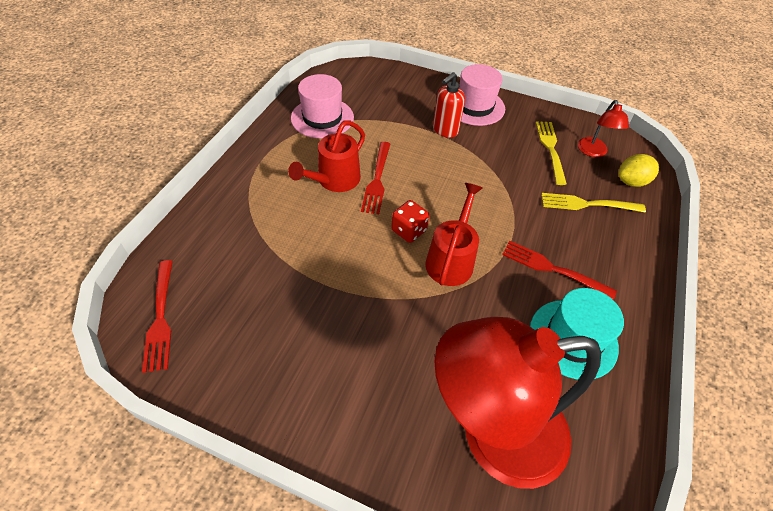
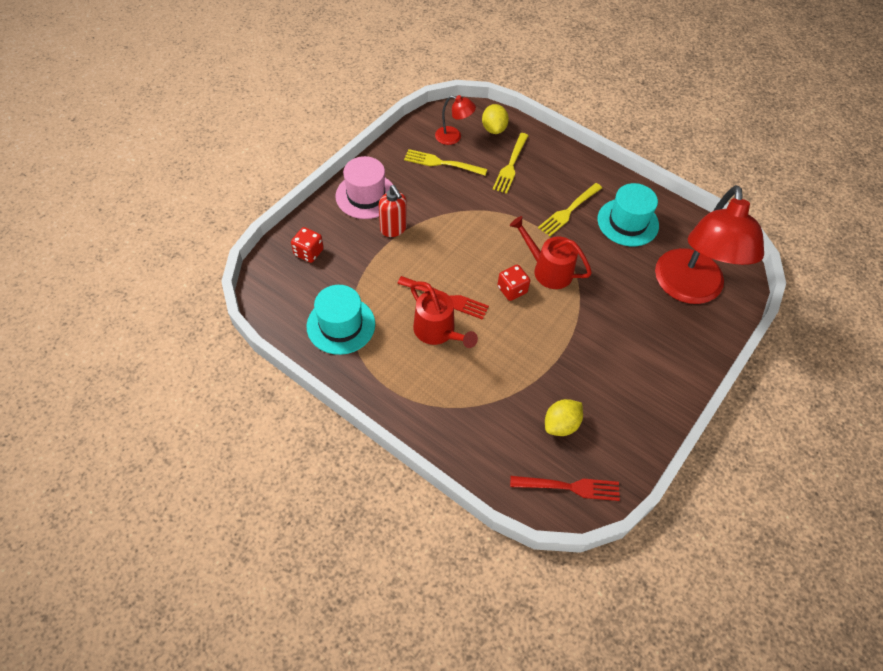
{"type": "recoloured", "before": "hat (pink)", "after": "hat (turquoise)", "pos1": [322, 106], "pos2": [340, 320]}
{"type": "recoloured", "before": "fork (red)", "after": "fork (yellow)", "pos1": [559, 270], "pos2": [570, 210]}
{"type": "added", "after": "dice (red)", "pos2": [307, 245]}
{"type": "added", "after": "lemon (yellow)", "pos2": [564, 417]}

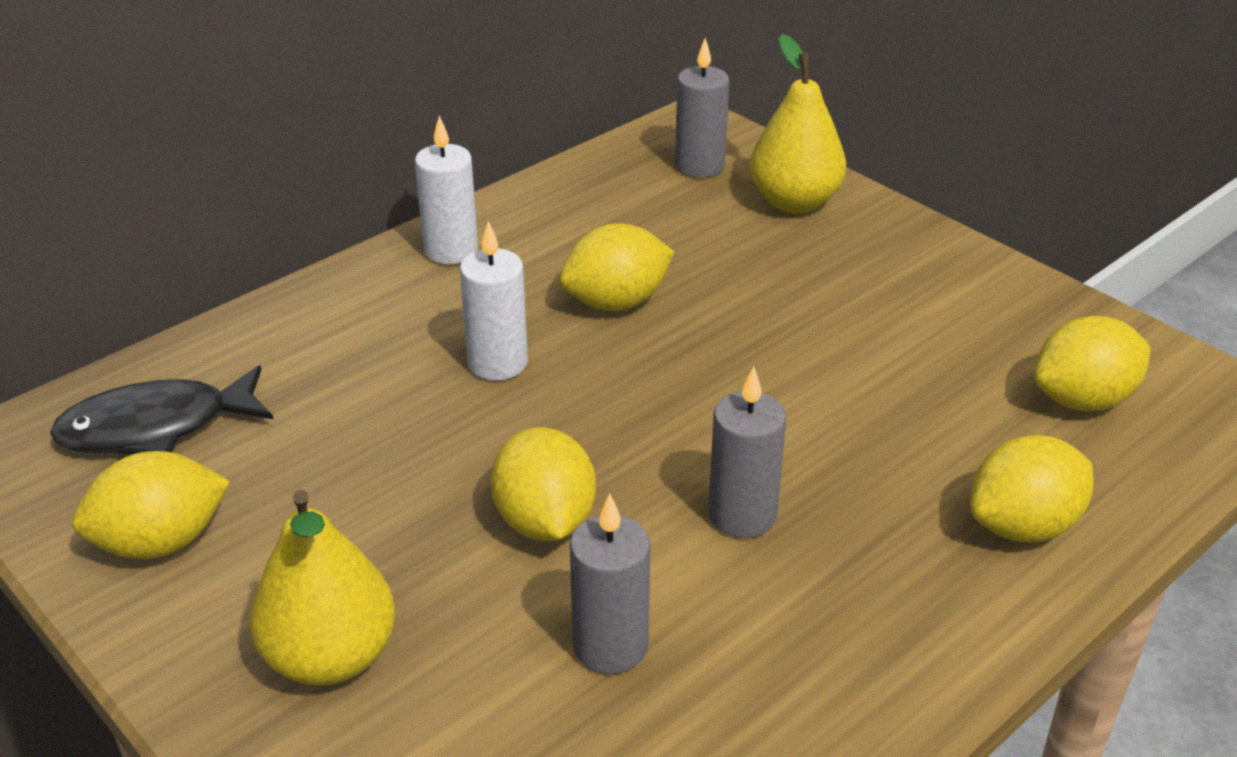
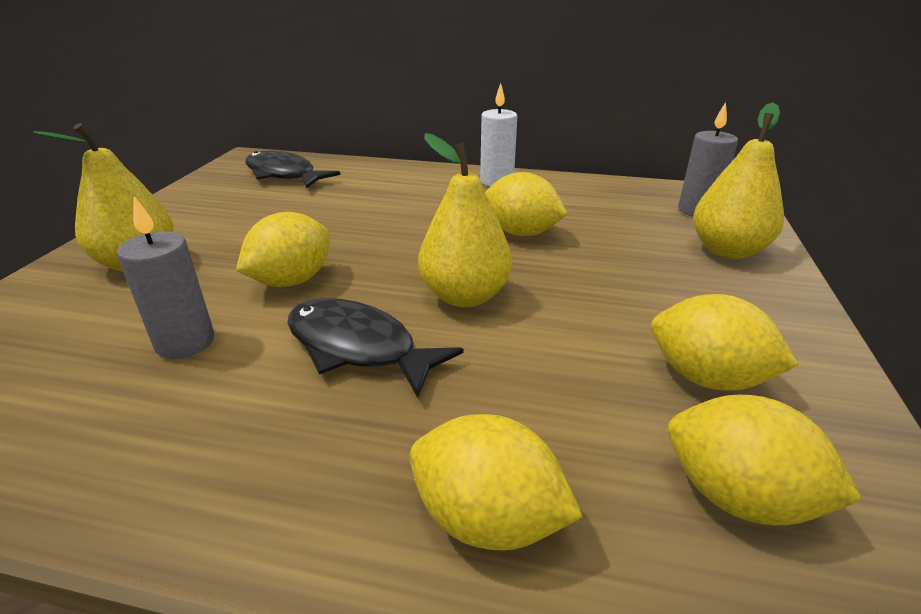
{"type": "moved", "before": "lemon (yellow)", "pos1": [151, 505], "pos2": [725, 342]}
{"type": "removed", "before": "candle (white)", "pos1": [494, 301]}
{"type": "replaced", "before": "candle (grey)", "after": "fish (black)", "pos1": [747, 452], "pos2": [375, 348]}
{"type": "added", "after": "pear (yellow)", "pos2": [465, 220]}

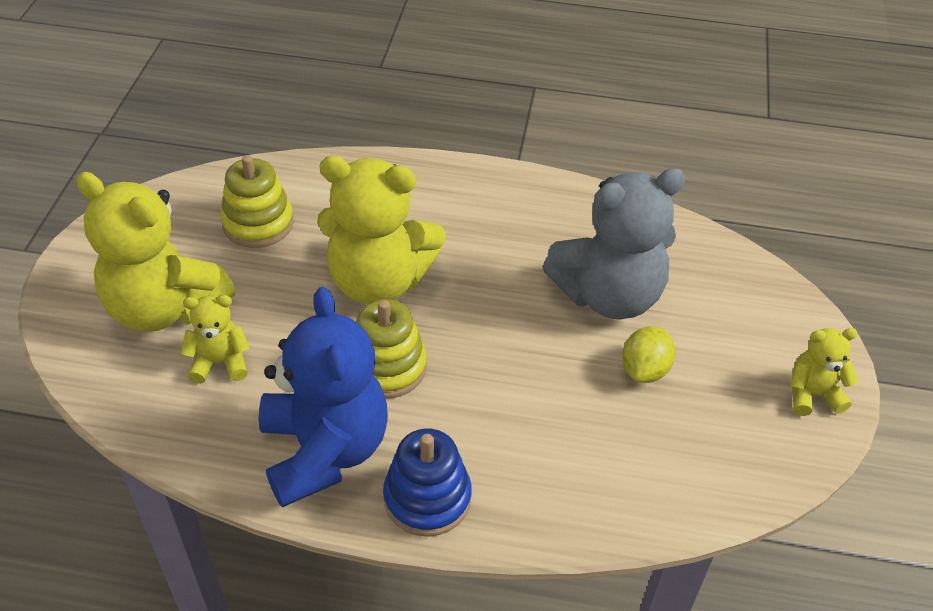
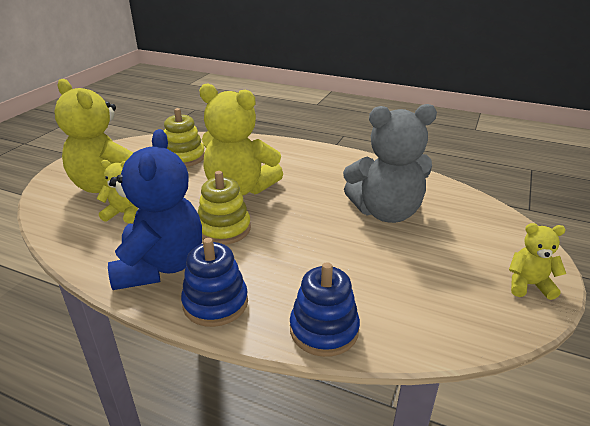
{"type": "removed", "before": "lemon (yellow)", "pos1": [648, 354]}
{"type": "added", "after": "stacking toy (blue)", "pos2": [325, 309]}

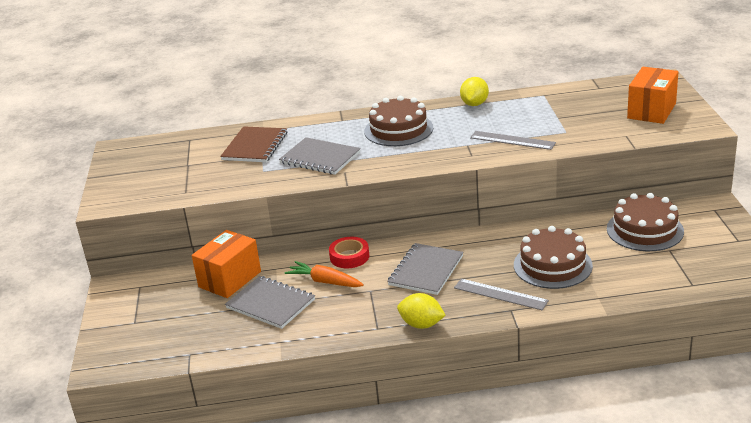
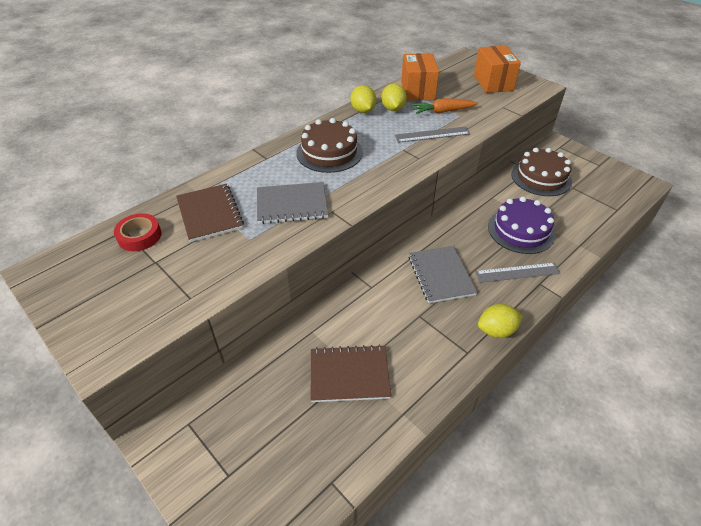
{"type": "moved", "before": "box (orange)", "pos1": [226, 264], "pos2": [420, 77]}
{"type": "recoloured", "before": "notebook (grey)", "after": "notebook (brown)", "pos1": [270, 302], "pos2": [351, 373]}
{"type": "moved", "before": "carrot (orange)", "pos1": [324, 274], "pos2": [445, 106]}
{"type": "moved", "before": "tape (red)", "pos1": [349, 252], "pos2": [138, 232]}
{"type": "recoloured", "before": "cake (brown)", "after": "cake (purple)", "pos1": [553, 257], "pos2": [521, 225]}
{"type": "added", "after": "lemon (yellow)", "pos2": [394, 97]}

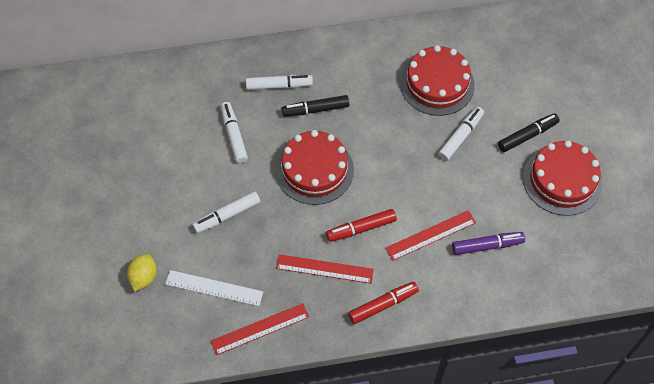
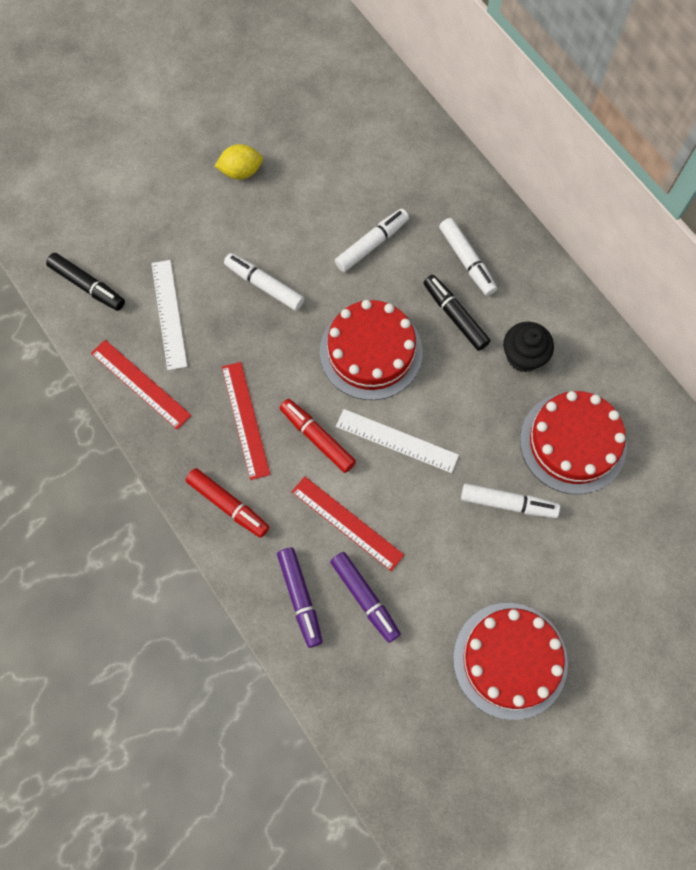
{"type": "moved", "before": "lemon (yellow)", "pos1": [142, 273], "pos2": [239, 161]}
{"type": "moved", "before": "marker (black)", "pos1": [529, 132], "pos2": [85, 282]}
{"type": "added", "after": "marker (purple)", "pos2": [300, 598]}
{"type": "added", "after": "ruler (white)", "pos2": [397, 441]}
{"type": "added", "after": "cupcake (black)", "pos2": [528, 347]}

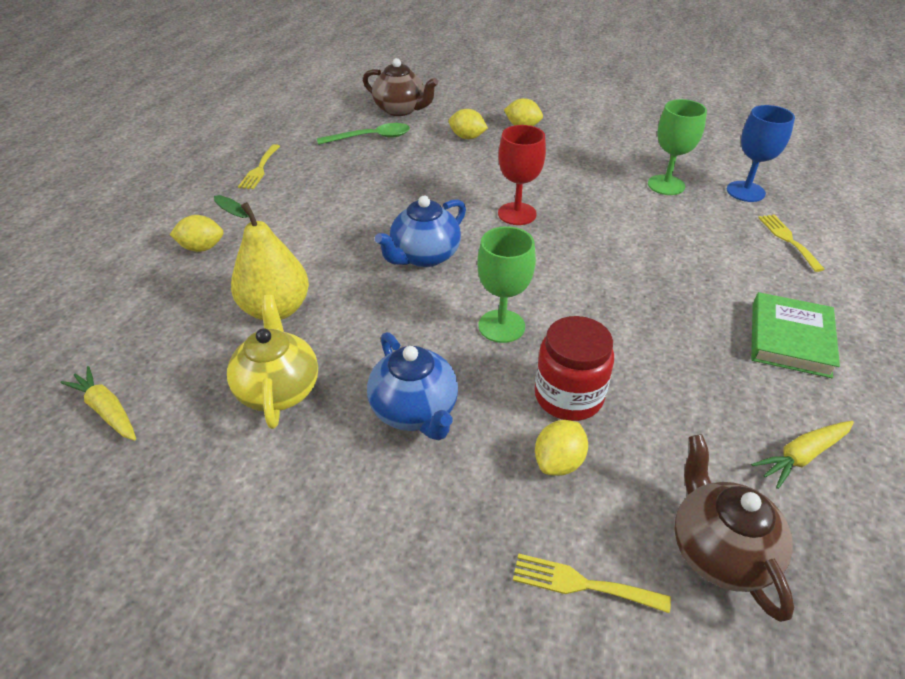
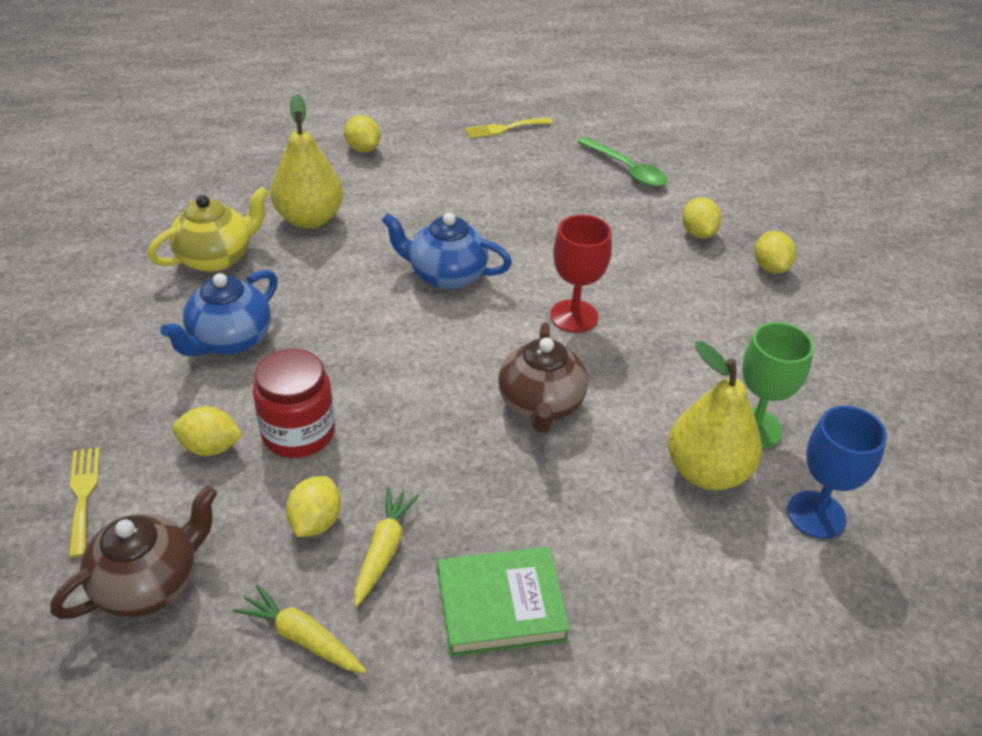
{"type": "moved", "before": "carrot (yellow)", "pos1": [98, 403], "pos2": [387, 547]}
{"type": "moved", "before": "teapot (brown)", "pos1": [400, 87], "pos2": [543, 377]}
{"type": "removed", "before": "goblet (green)", "pos1": [506, 284]}
{"type": "removed", "before": "fork (yellow)", "pos1": [791, 243]}
{"type": "added", "after": "lemon (yellow)", "pos2": [313, 506]}
{"type": "added", "after": "pear (yellow)", "pos2": [715, 415]}

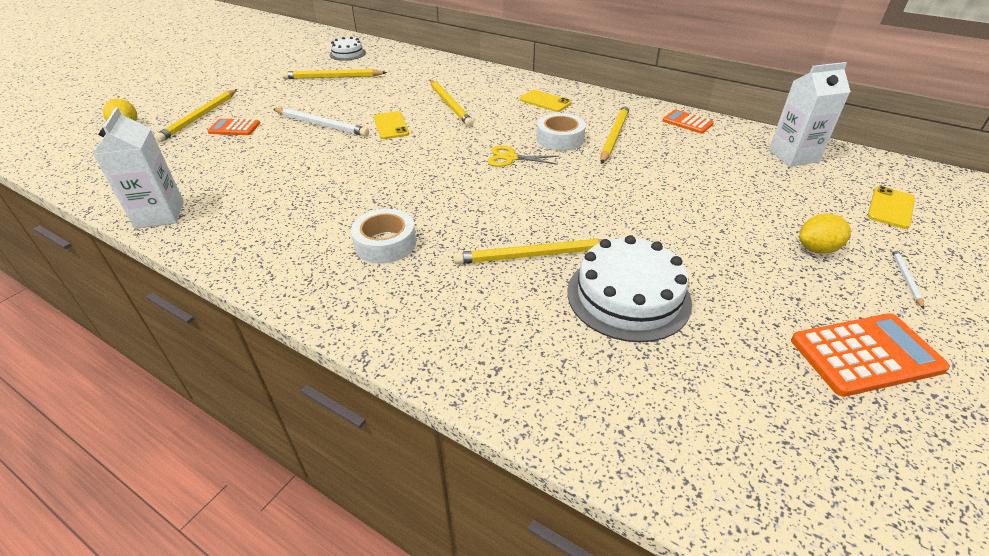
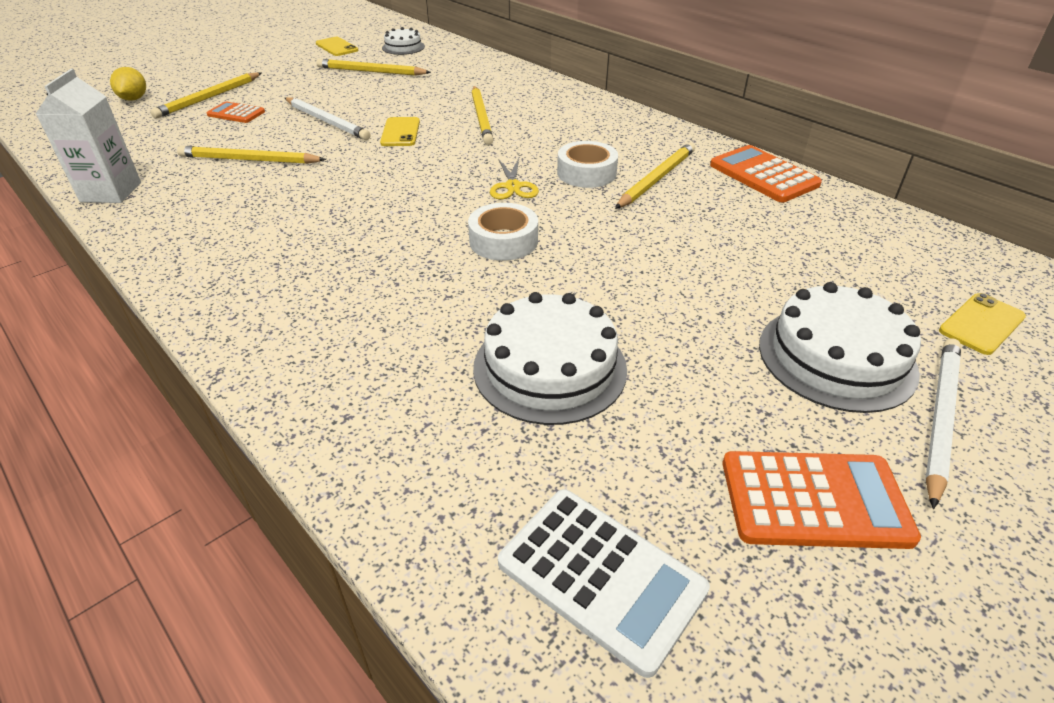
{"type": "moved", "before": "tape (white)", "pos1": [383, 236], "pos2": [503, 232]}
{"type": "moved", "before": "pencil (yellow)", "pos1": [528, 251], "pos2": [251, 155]}
{"type": "turned", "before": "scissors (yellow)", "pos1": [523, 156], "pos2": [514, 178], "turn": -120}
{"type": "moved", "before": "phone (yellow)", "pos1": [545, 101], "pos2": [337, 46]}
{"type": "resized", "before": "calculator (orange)", "pos1": [688, 122], "pos2": [766, 173], "scale": 1.67}
{"type": "removed", "before": "carton (white)", "pos1": [810, 114]}
{"type": "replaced", "before": "lemon (yellow)", "after": "cake (white)", "pos1": [825, 233], "pos2": [840, 347]}
{"type": "resized", "before": "pencil (white)", "pos1": [907, 278], "pos2": [943, 423], "scale": 1.96}
{"type": "added", "after": "calculator (white)", "pos2": [604, 583]}

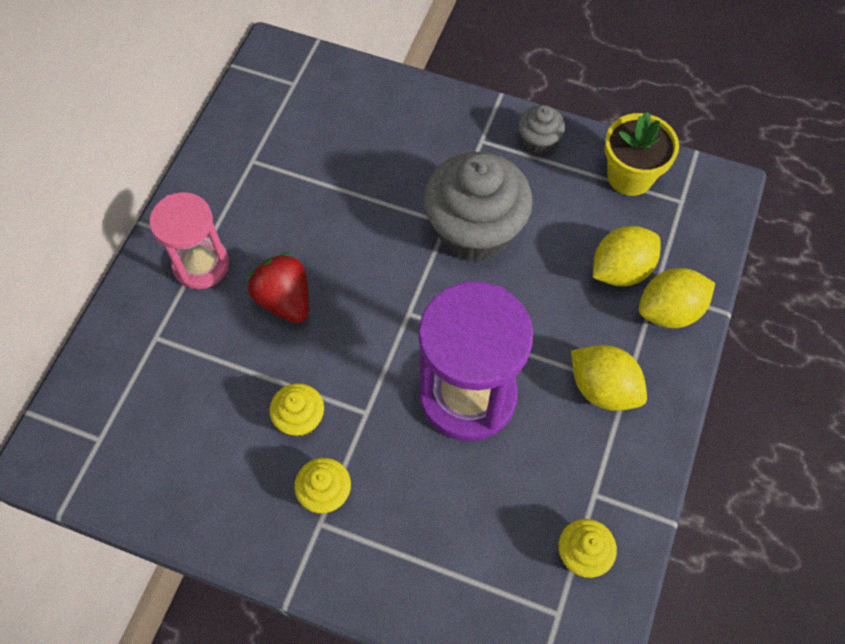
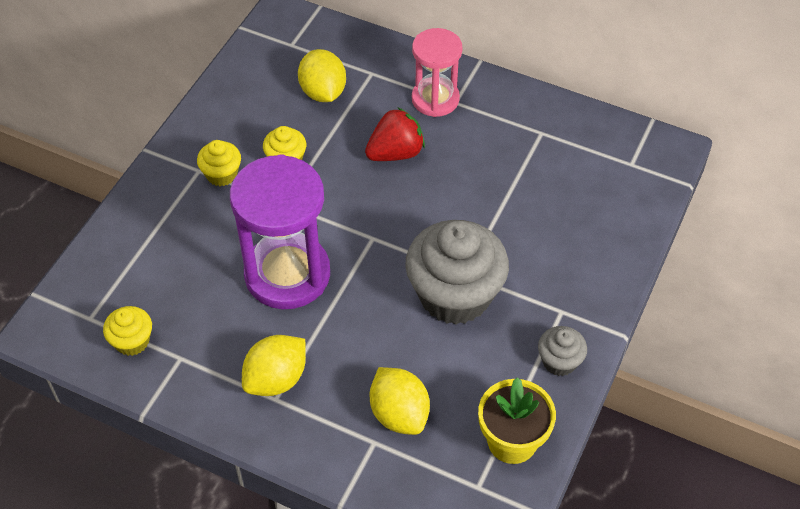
{"type": "moved", "before": "lemon (yellow)", "pos1": [677, 298], "pos2": [322, 75]}

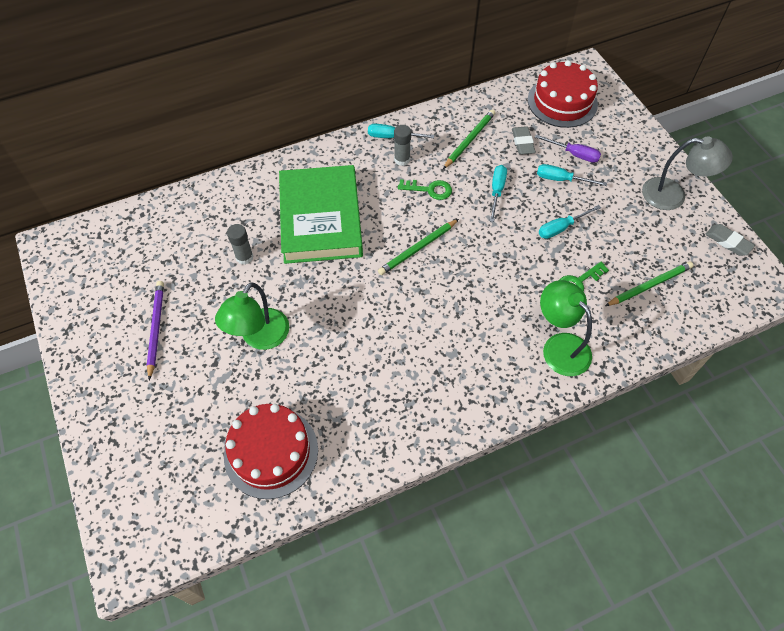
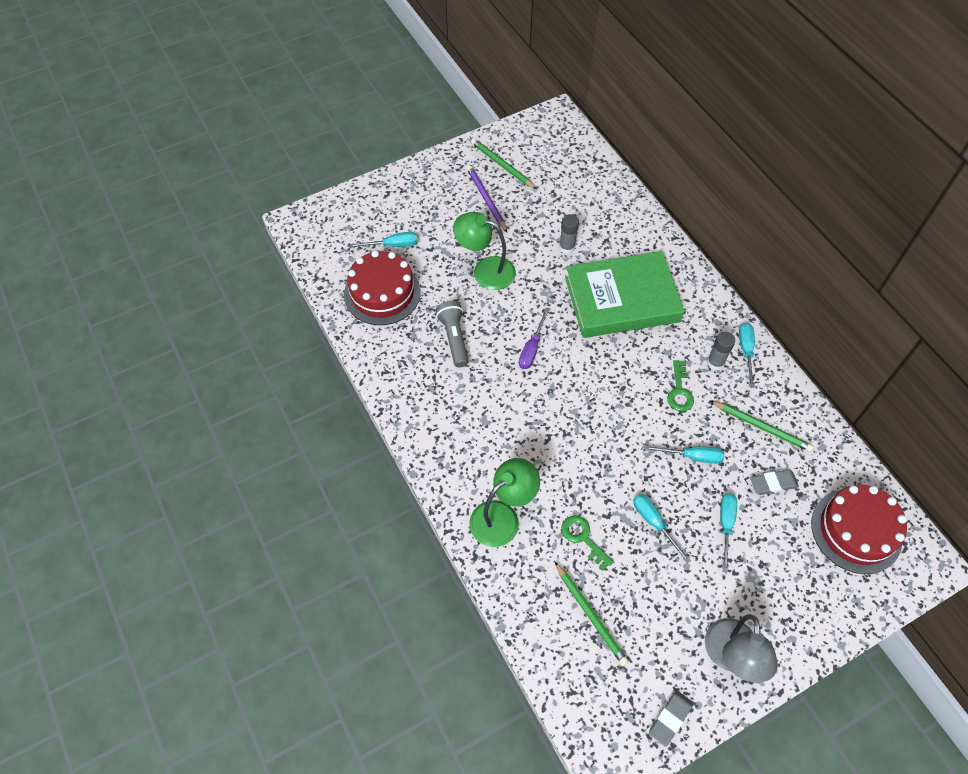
{"type": "turned", "before": "pencil (purple)", "pos1": [155, 330], "pos2": [487, 198], "turn": -105}
{"type": "moved", "before": "pencil (green)", "pos1": [418, 247], "pos2": [504, 164]}
{"type": "moved", "before": "screwdriver (purple)", "pos1": [568, 149], "pos2": [534, 339]}
{"type": "added", "after": "screwdriver (turquoise)", "pos2": [383, 240]}
{"type": "added", "after": "flashlight (grey)", "pos2": [452, 334]}

